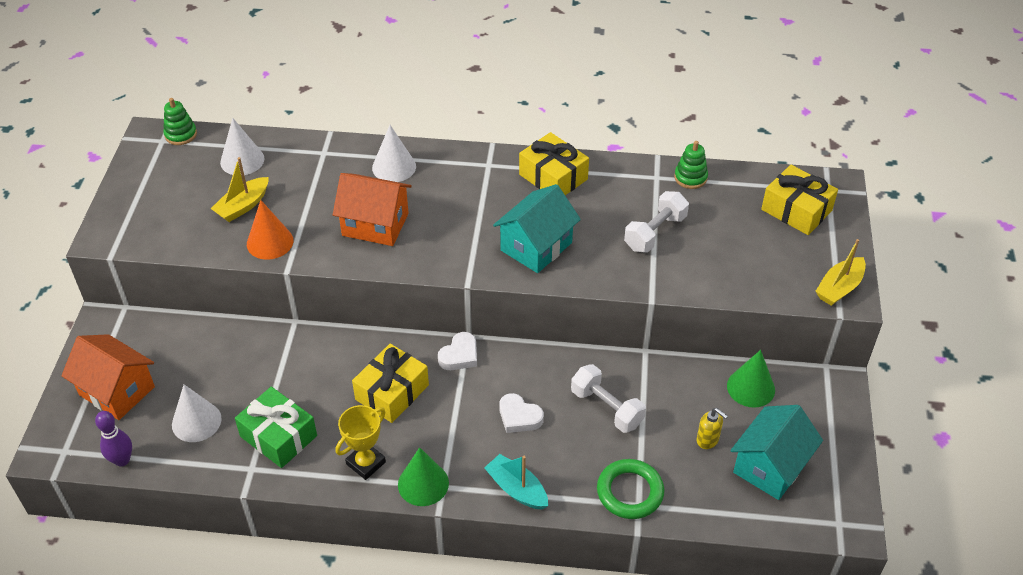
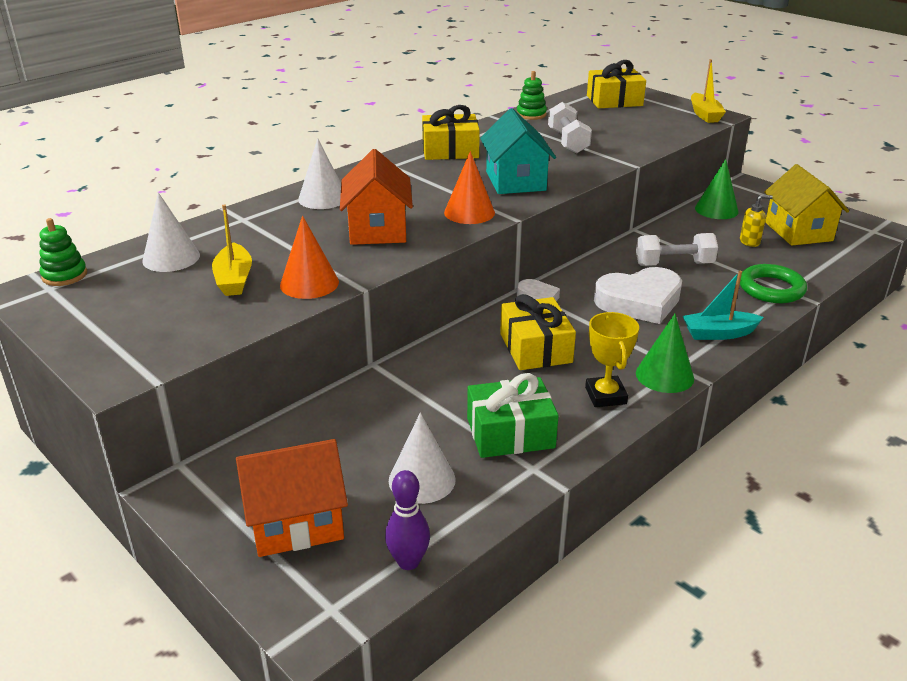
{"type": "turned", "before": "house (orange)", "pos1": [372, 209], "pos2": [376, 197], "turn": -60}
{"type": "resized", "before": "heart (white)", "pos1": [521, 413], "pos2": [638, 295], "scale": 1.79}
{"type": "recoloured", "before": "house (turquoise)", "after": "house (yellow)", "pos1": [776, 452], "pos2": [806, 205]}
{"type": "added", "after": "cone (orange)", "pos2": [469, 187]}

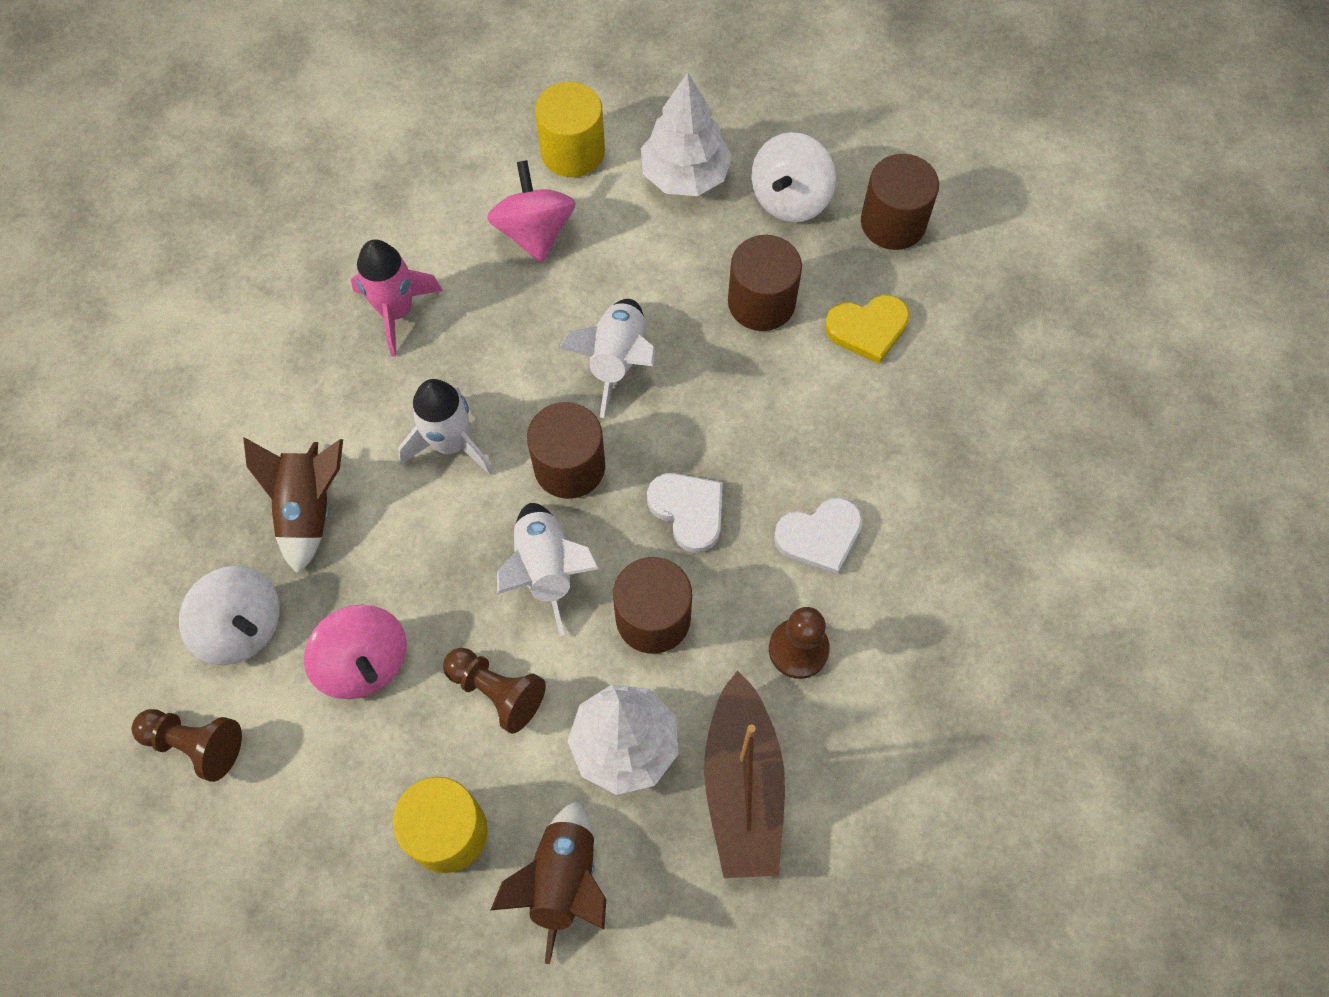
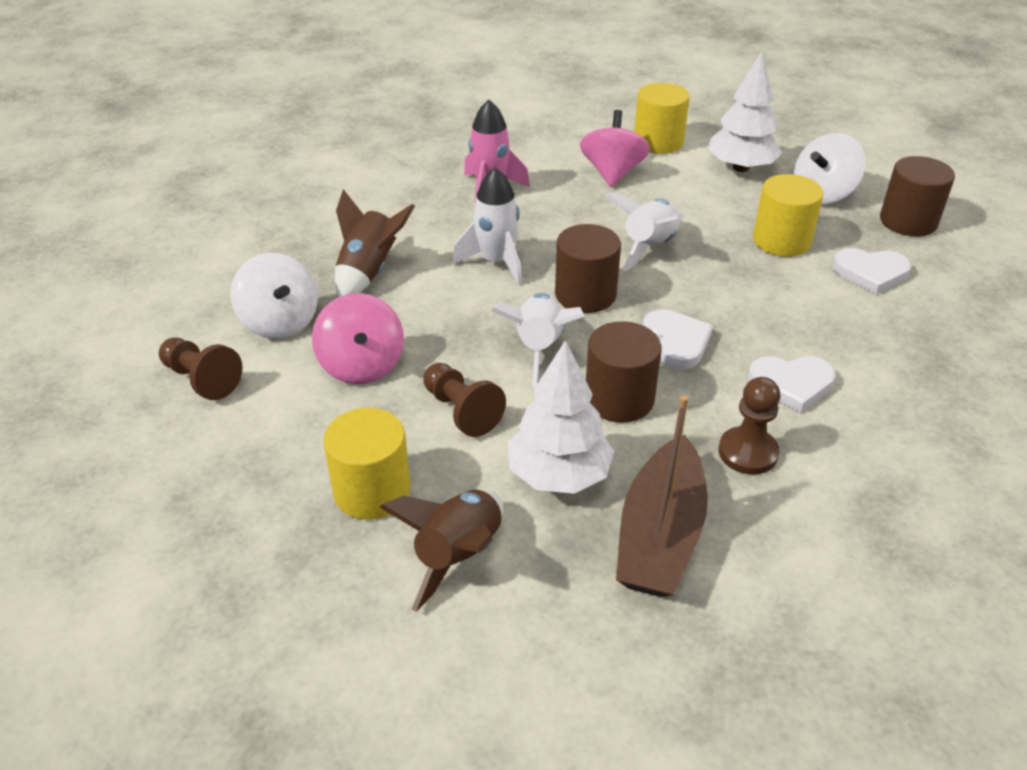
{"type": "recoloured", "before": "cylinder (brown)", "after": "cylinder (yellow)", "pos1": [765, 283], "pos2": [788, 215]}
{"type": "recoloured", "before": "heart (yellow)", "after": "heart (white)", "pos1": [867, 329], "pos2": [871, 271]}

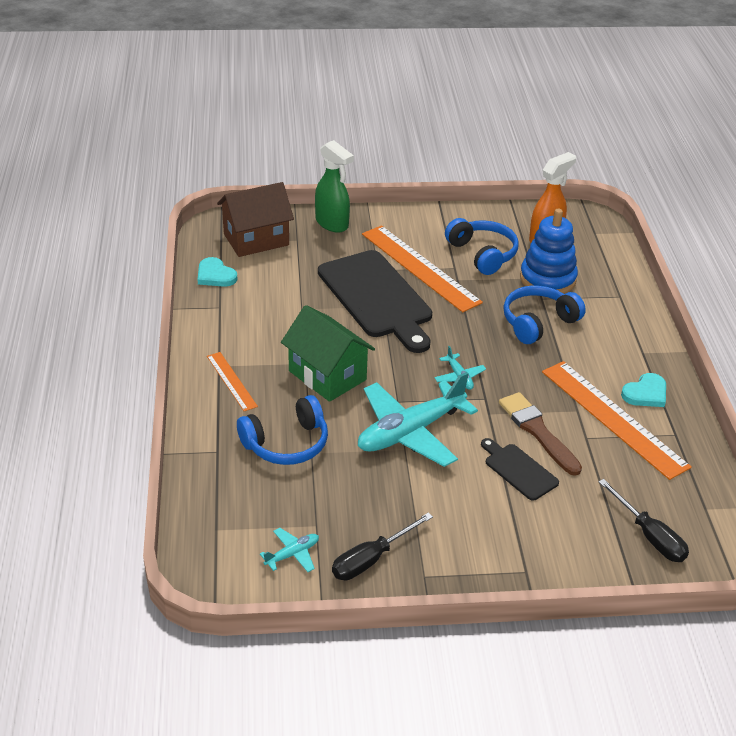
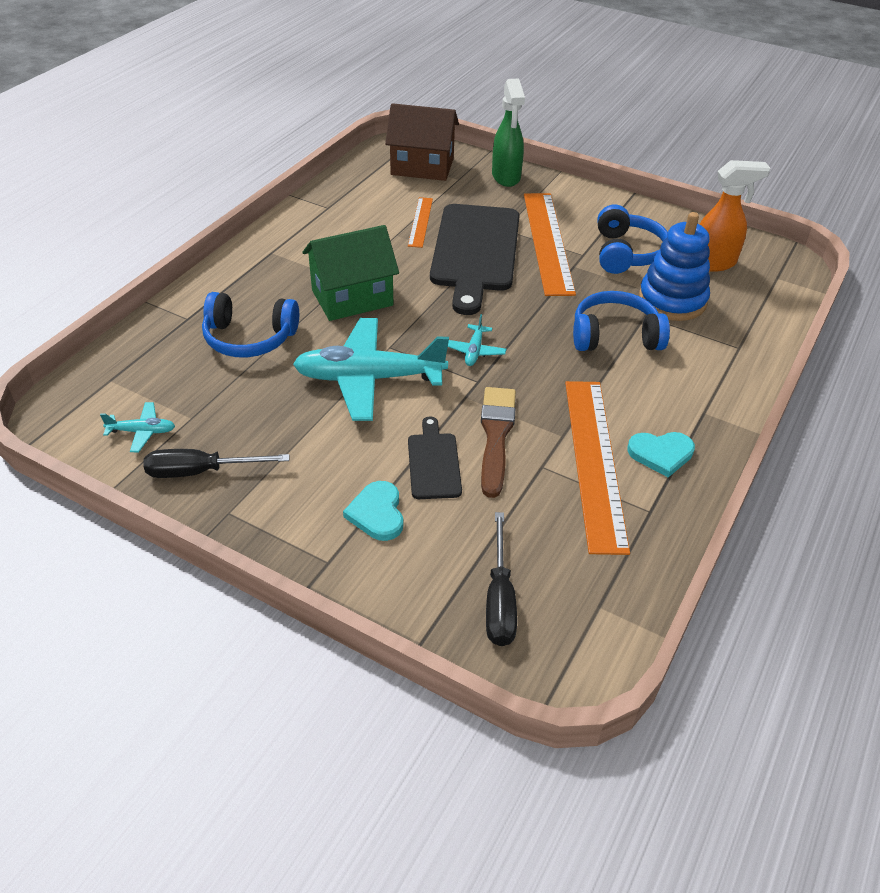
{"type": "moved", "before": "heart (turquoise)", "pos1": [217, 272], "pos2": [373, 511]}
{"type": "moved", "before": "ruler (orange)", "pos1": [232, 381], "pos2": [420, 222]}
{"type": "turned", "before": "house (green)", "pos1": [328, 353], "pos2": [350, 273], "turn": 75}

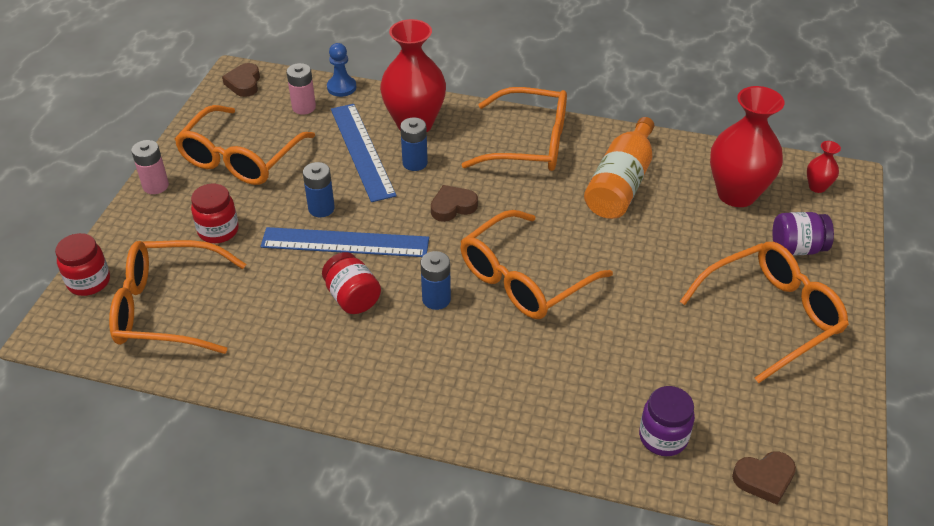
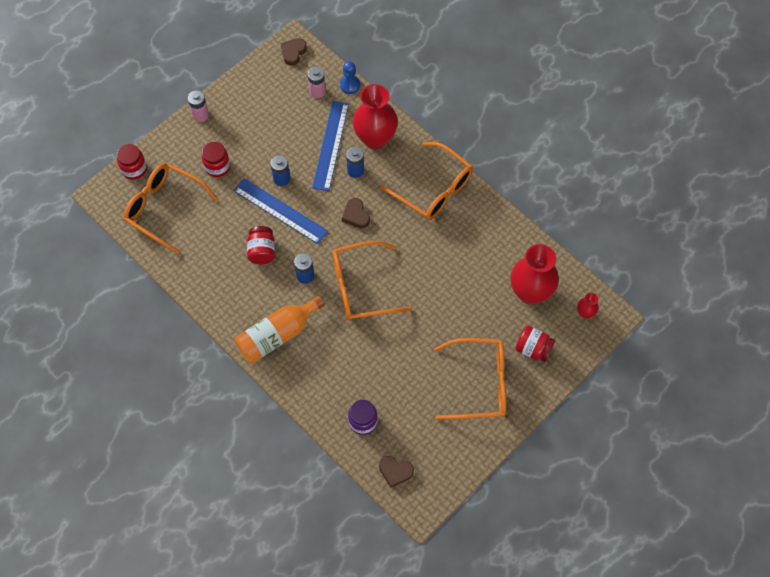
{"type": "removed", "before": "glasses (orange)", "pos1": [244, 145]}
{"type": "turned", "before": "heart (brown)", "pos1": [454, 203], "pos2": [356, 213], "turn": -120}
{"type": "moved", "before": "bottle (orange)", "pos1": [619, 168], "pos2": [280, 329]}
{"type": "recoloured", "before": "jar (purple)", "after": "jar (red)", "pos1": [803, 234], "pos2": [536, 344]}

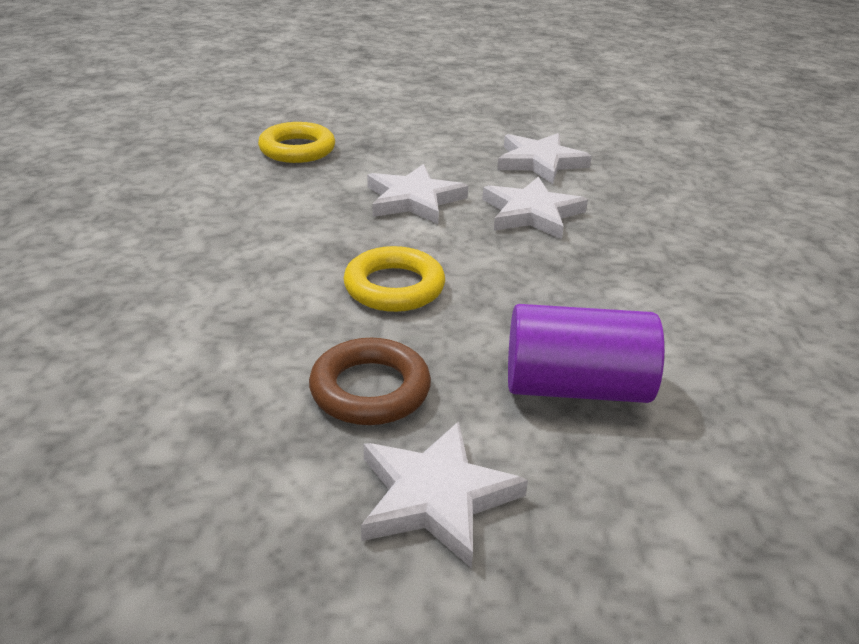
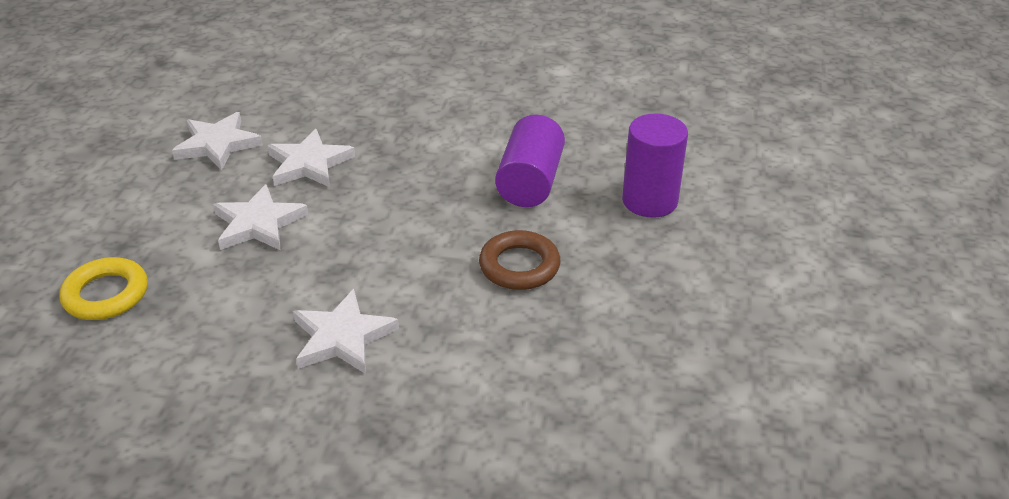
{"type": "removed", "before": "ring (yellow)", "pos1": [394, 279]}
{"type": "moved", "before": "star (white)", "pos1": [444, 494], "pos2": [346, 331]}
{"type": "added", "after": "cylinder (purple)", "pos2": [655, 166]}

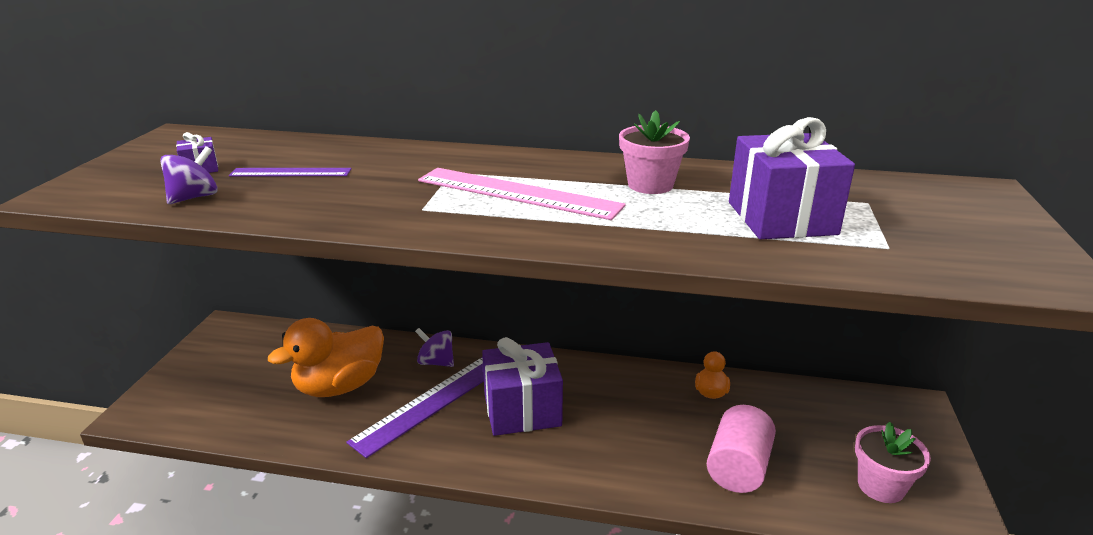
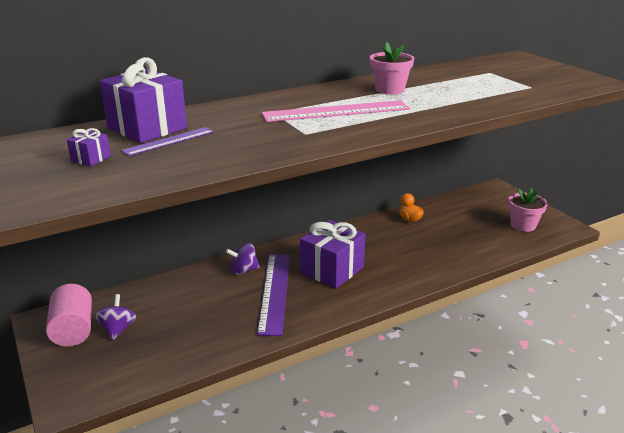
{"type": "moved", "before": "spinning top (purple)", "pos1": [189, 175], "pos2": [115, 317]}
{"type": "removed", "before": "duck (orange)", "pos1": [326, 357]}
{"type": "moved", "before": "cylinder (pink)", "pos1": [741, 449], "pos2": [69, 315]}
{"type": "moved", "before": "gift (purple)", "pos1": [792, 178], "pos2": [143, 100]}

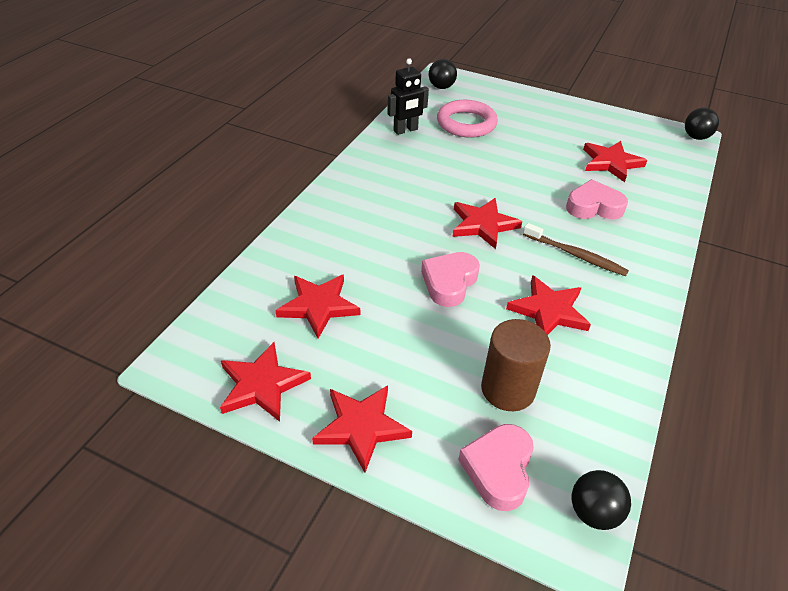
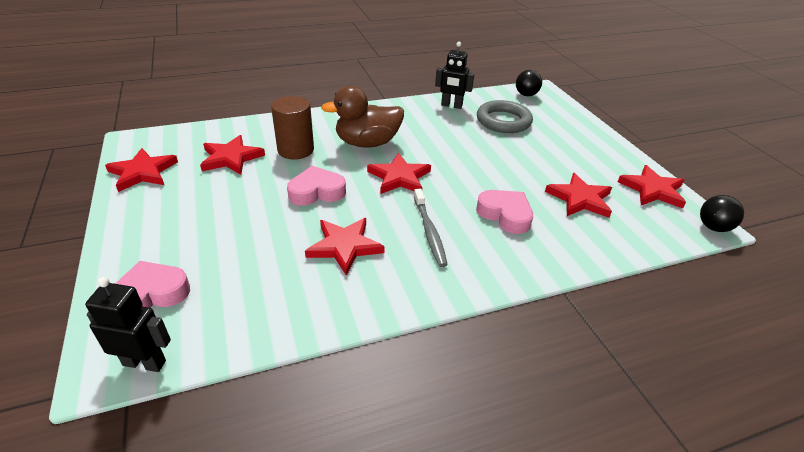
{"type": "moved", "before": "star (red)", "pos1": [362, 429], "pos2": [652, 186]}
{"type": "recoloured", "before": "ring (pink)", "after": "ring (grey)", "pos1": [467, 119], "pos2": [505, 116]}
{"type": "moved", "before": "cylinder (brown)", "pos1": [516, 365], "pos2": [292, 127]}
{"type": "recoloured", "before": "toothbrush (brown)", "after": "toothbrush (grey)", "pos1": [576, 249], "pos2": [431, 228]}
{"type": "replaced", "before": "ball (black)", "after": "robot (black)", "pos1": [601, 500], "pos2": [128, 324]}
{"type": "added", "after": "duck (brown)", "pos2": [362, 116]}

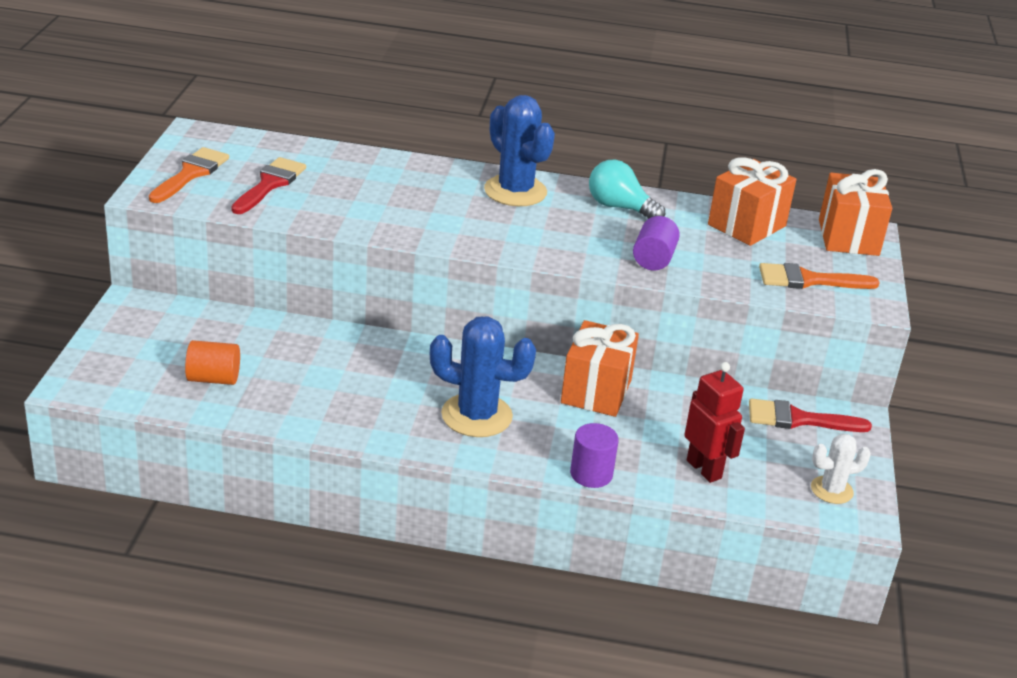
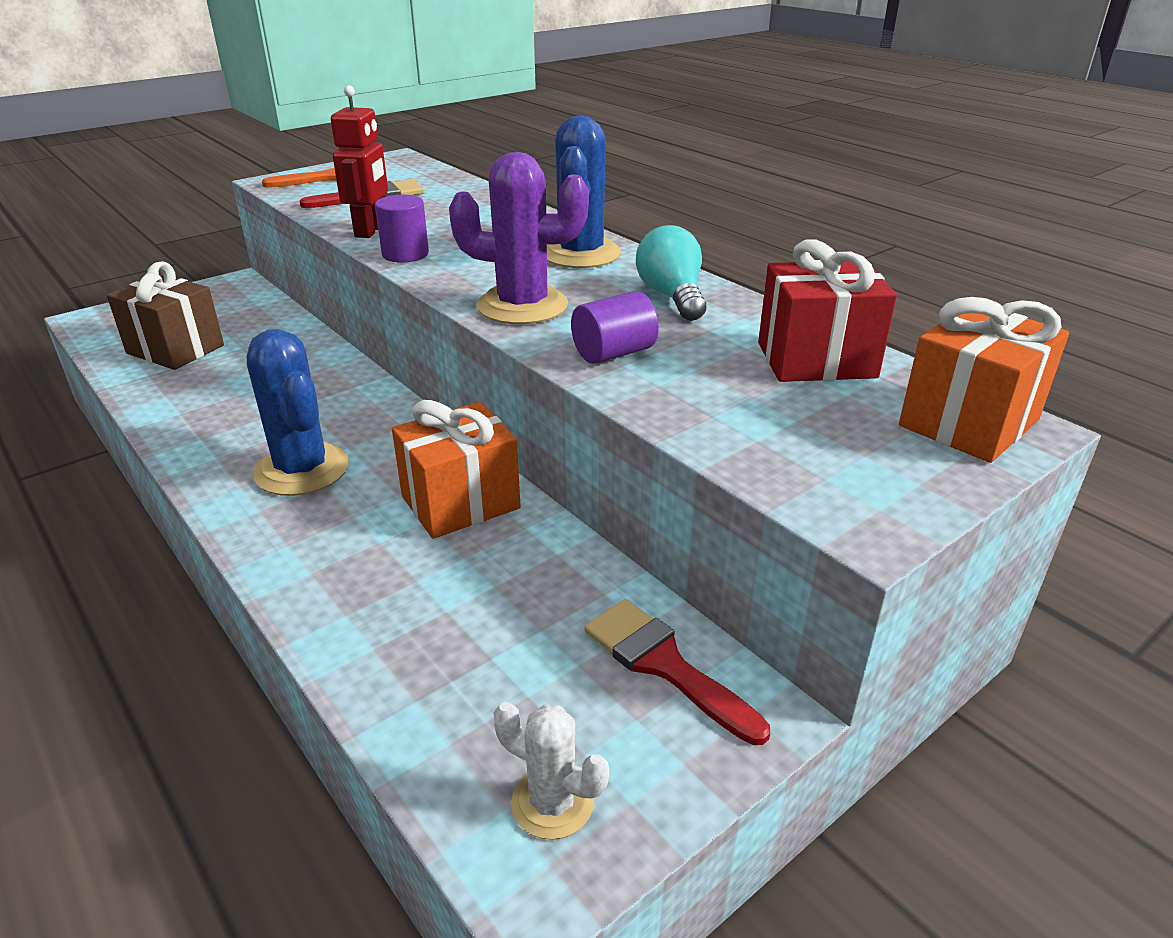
{"type": "replaced", "before": "cylinder (orange)", "after": "gift (brown)", "pos1": [212, 362], "pos2": [165, 315]}
{"type": "moved", "before": "cylinder (purple)", "pos1": [594, 455], "pos2": [402, 229]}
{"type": "moved", "before": "robot (red)", "pos1": [714, 422], "pos2": [359, 161]}
{"type": "recoloured", "before": "gift (orange)", "after": "gift (red)", "pos1": [752, 201], "pos2": [827, 310]}
{"type": "removed", "before": "brush (orange)", "pos1": [819, 276]}
{"type": "added", "after": "cactus (purple)", "pos2": [519, 238]}

